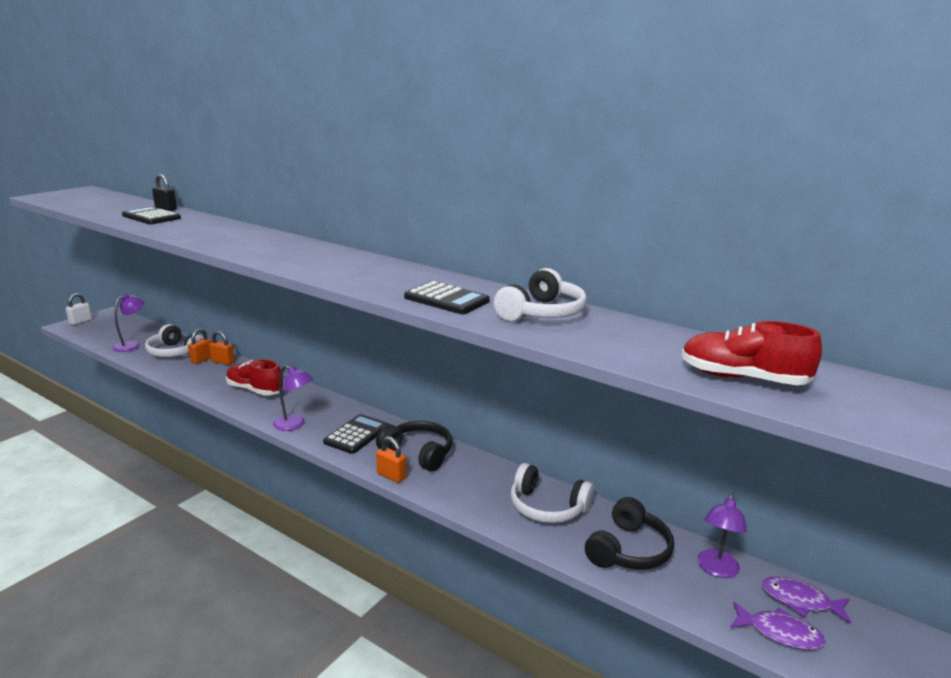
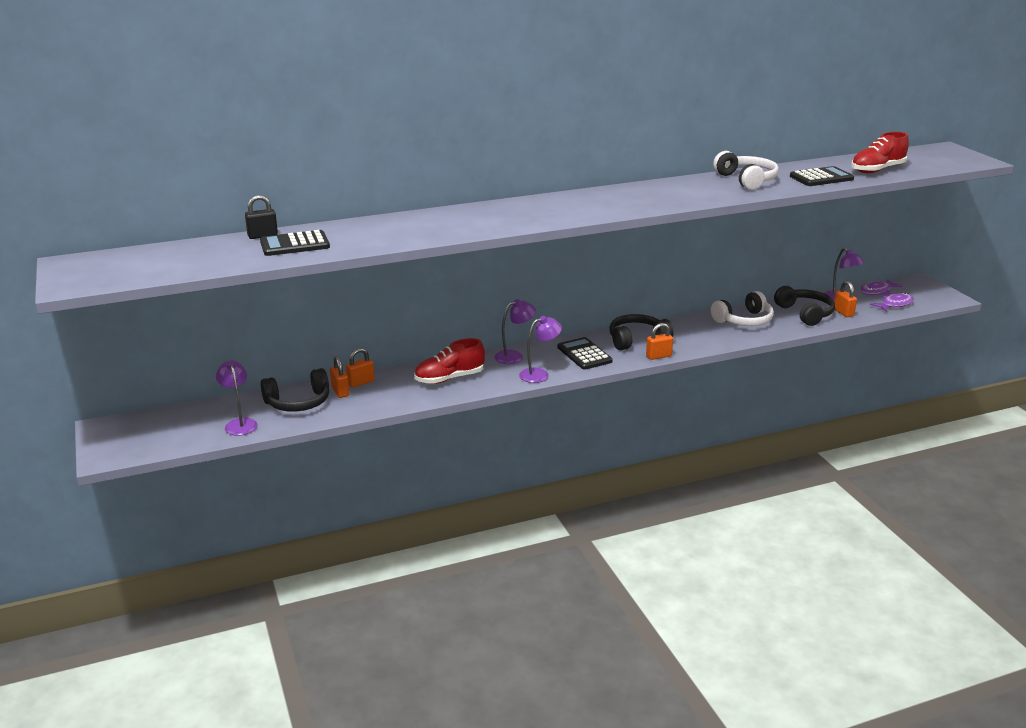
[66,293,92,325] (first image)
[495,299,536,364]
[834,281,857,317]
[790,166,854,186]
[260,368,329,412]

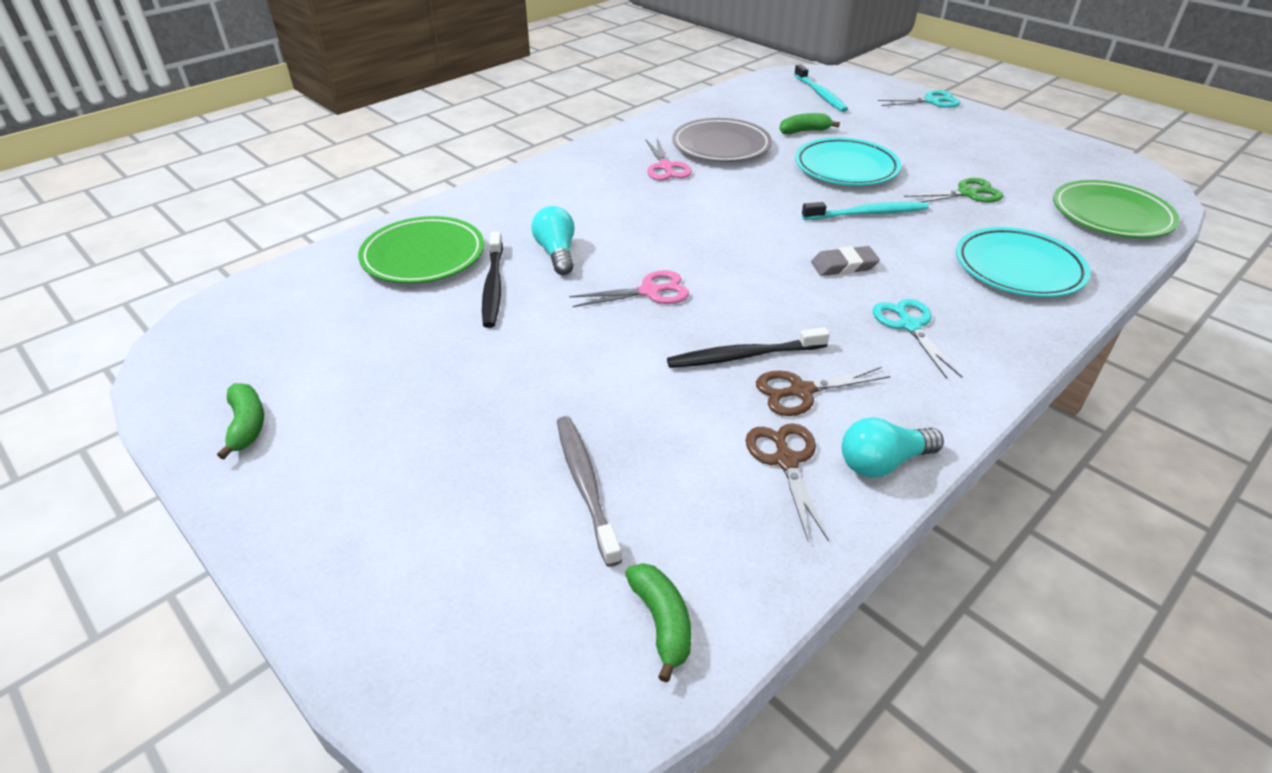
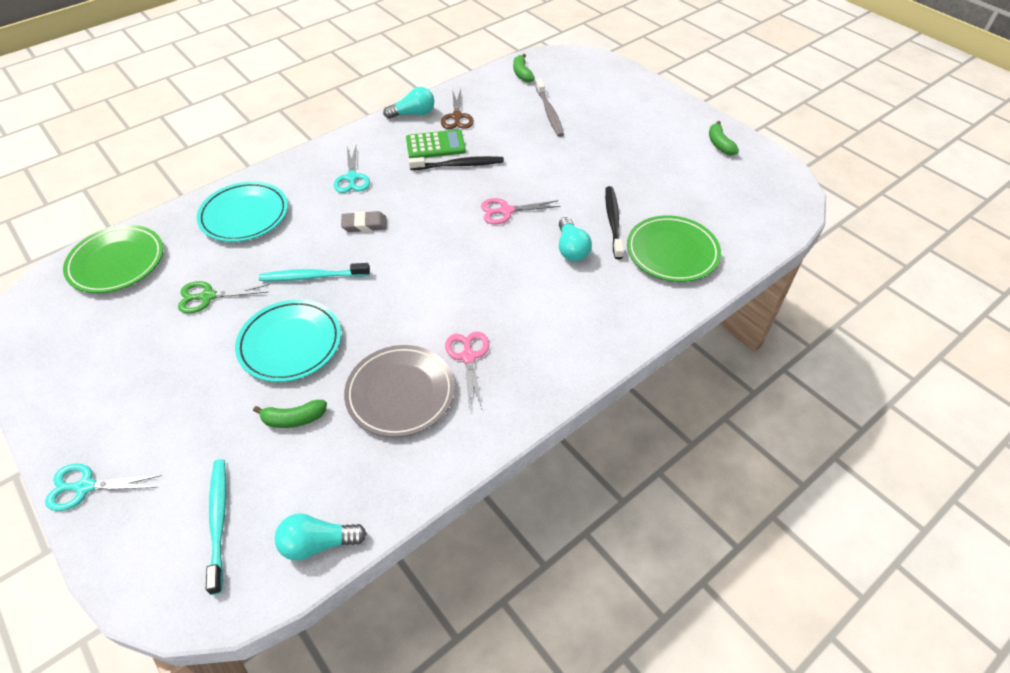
[275,513,367,561]
[406,129,466,158]

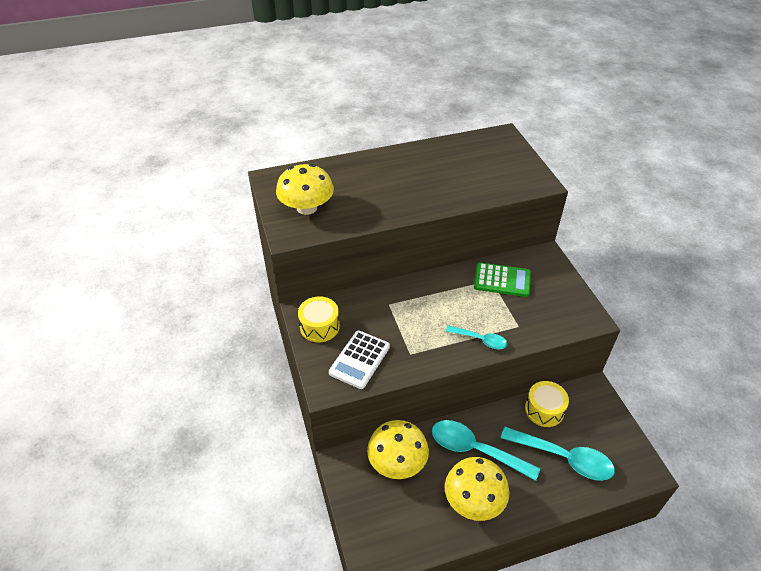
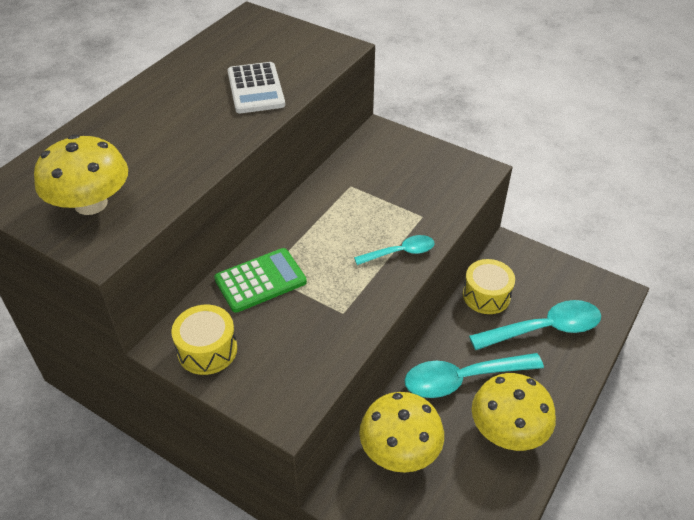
[228,62,285,113]
[214,248,307,313]

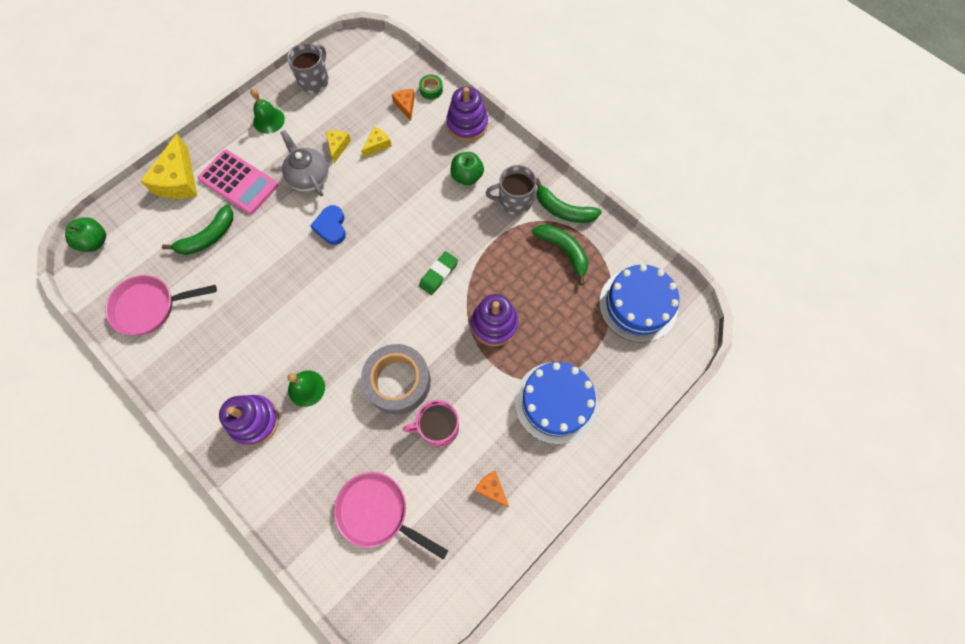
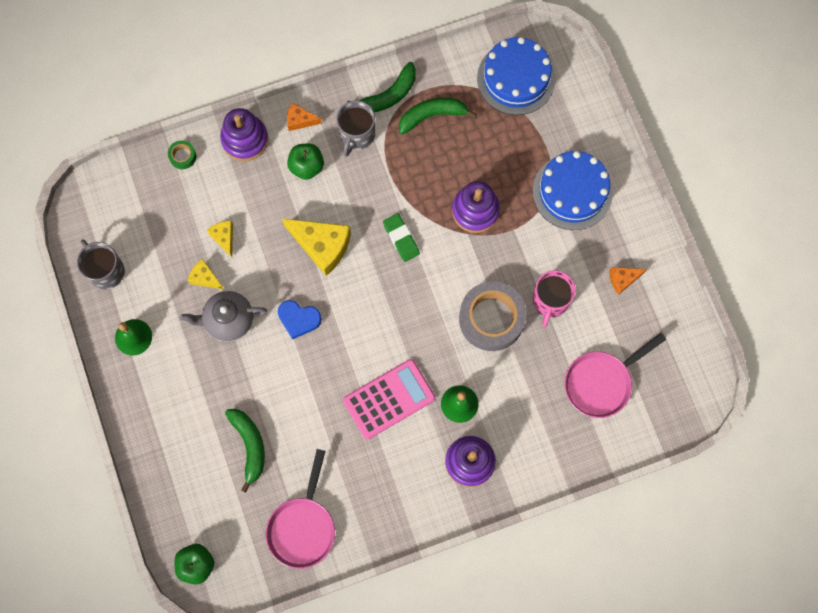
[282,219,351,276]
[343,359,435,439]
[287,103,322,131]

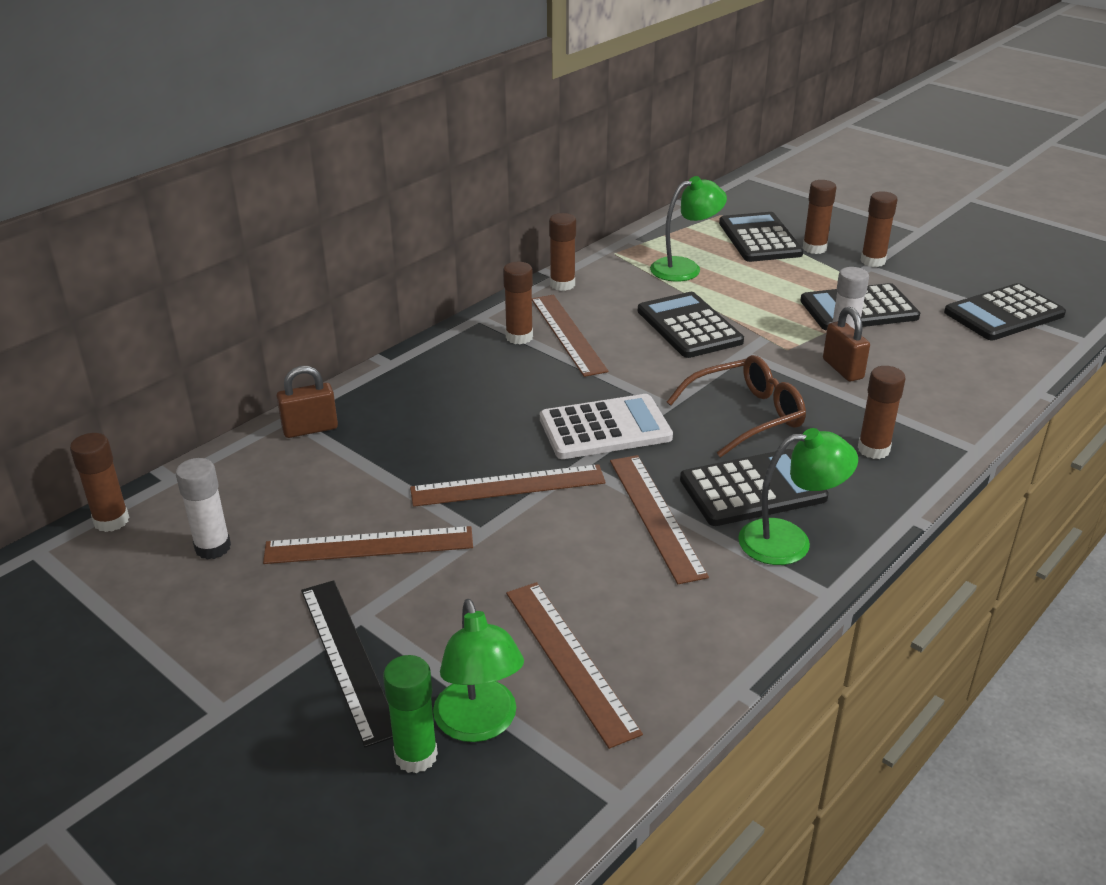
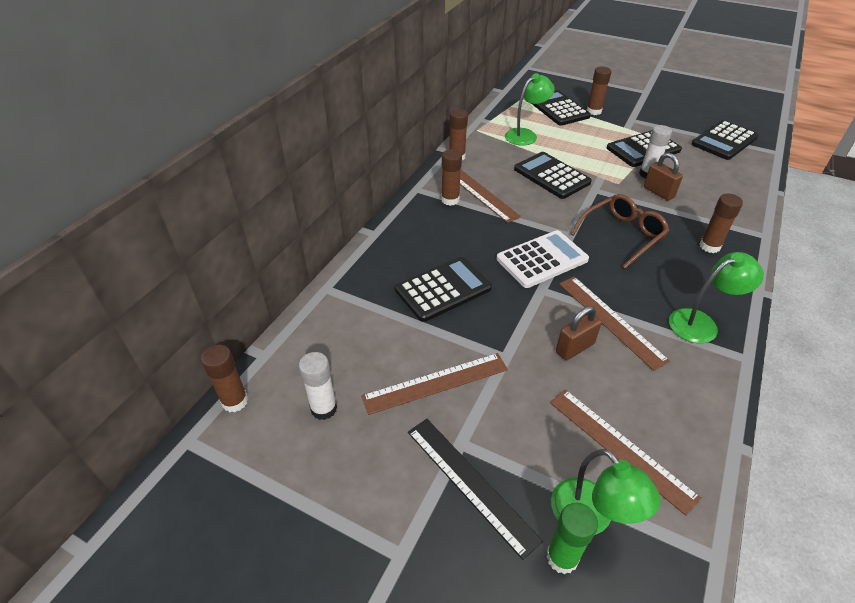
[410,464,606,507] (first image)
[861,191,897,267] (first image)
[556,306,602,360]
[395,257,492,322]

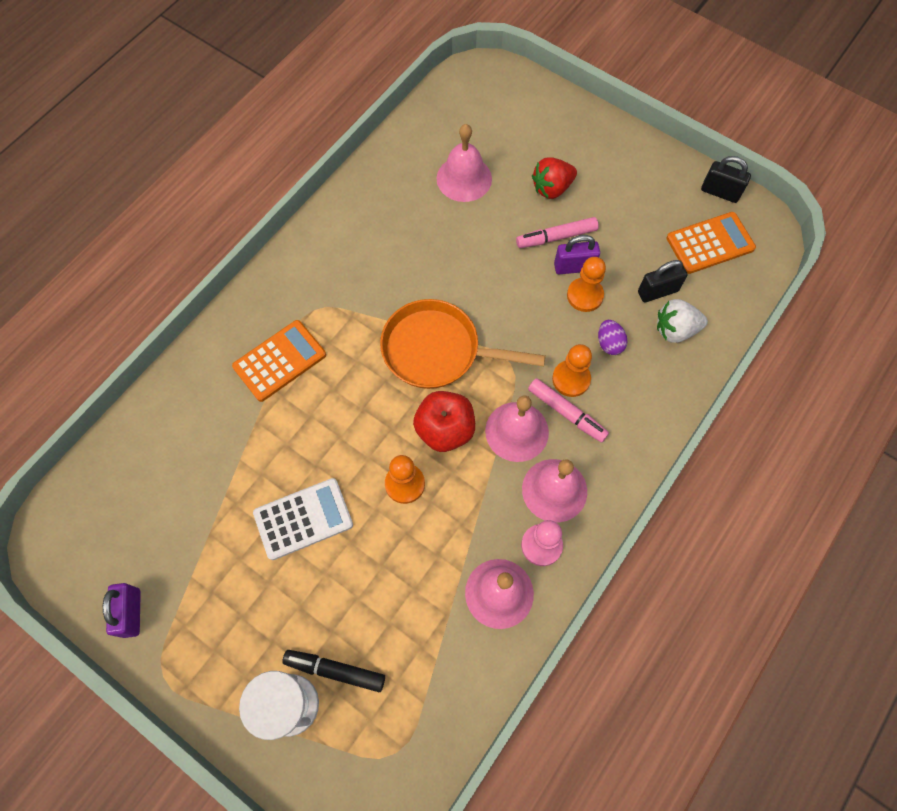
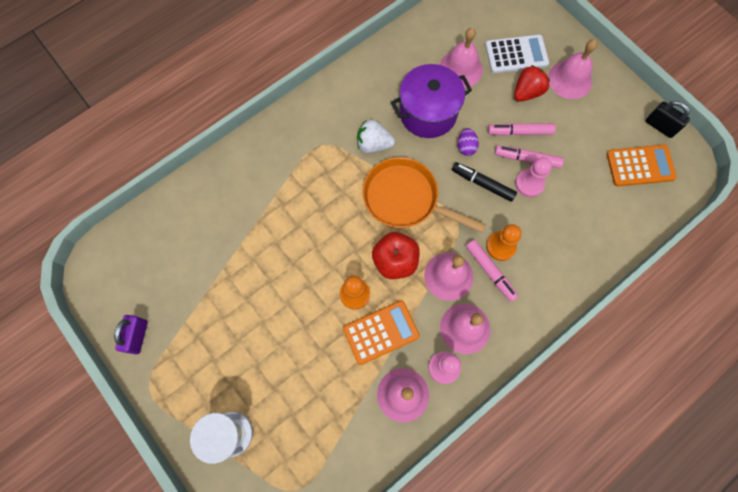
[638,260,688,302] (first image)
[391,64,472,138]
[548,39,597,99]
[343,300,420,365]
[485,35,549,73]
[452,162,517,202]
[458,128,479,156]
[357,120,395,153]
[495,146,564,168]
[515,157,552,197]
[514,65,550,102]

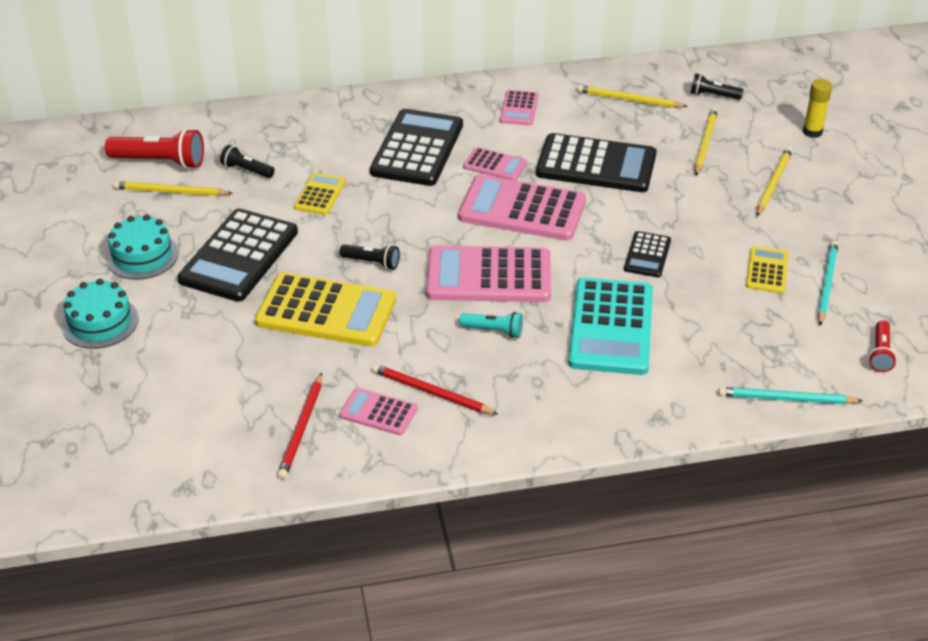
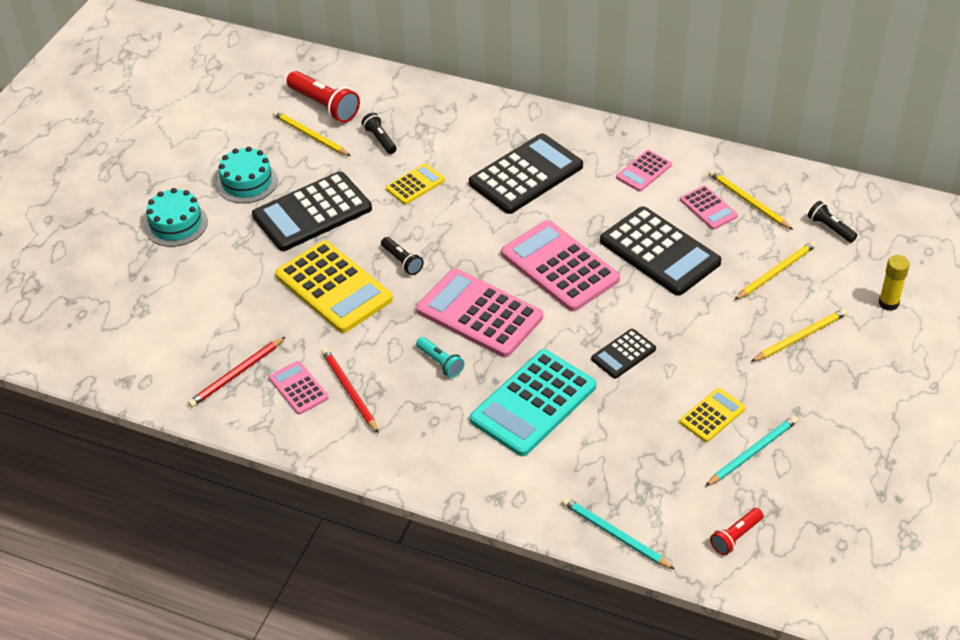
[680,185,738,230]

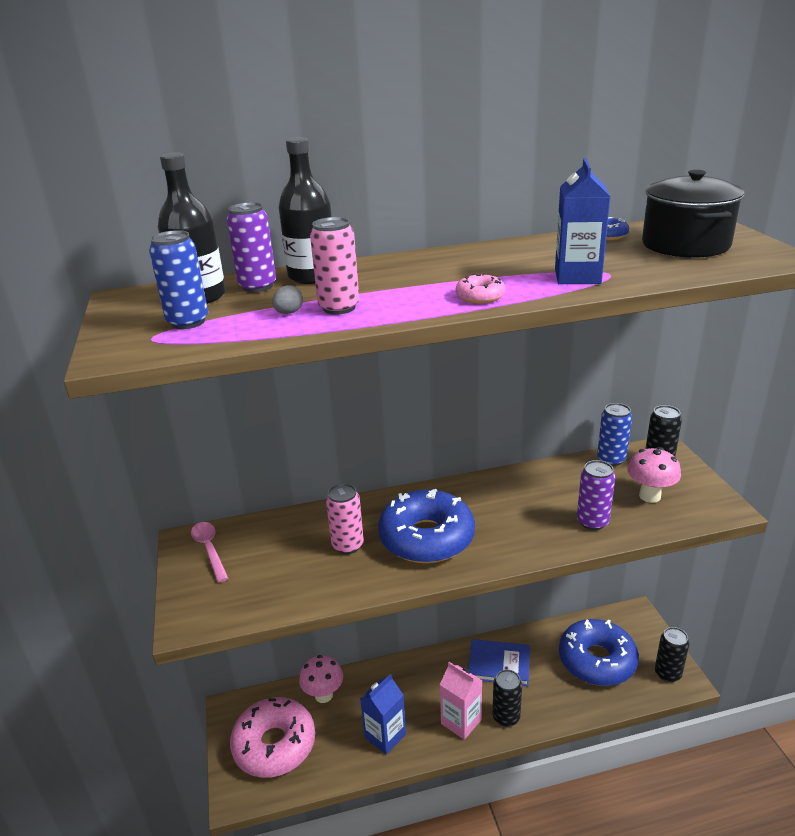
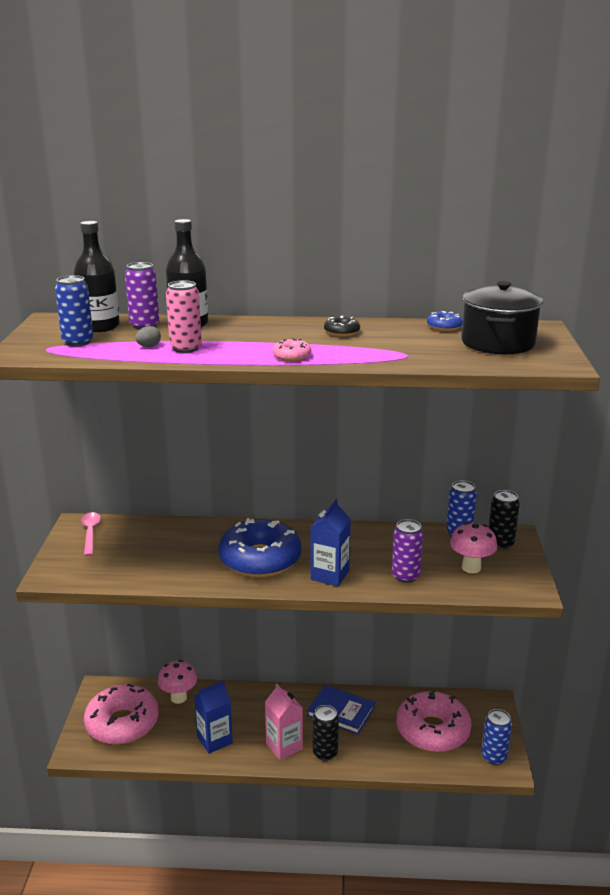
[326,483,364,554] (first image)
[324,316,360,336]
[310,499,351,587]
[396,691,471,752]
[481,709,512,765]

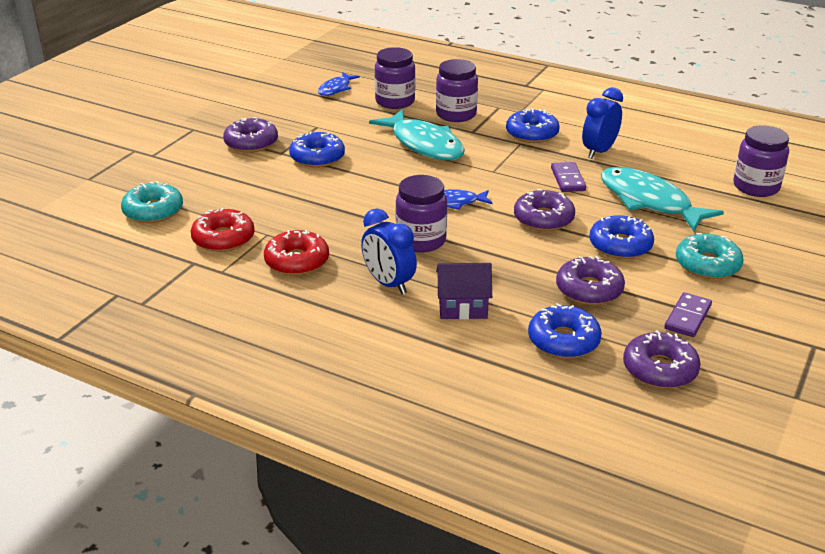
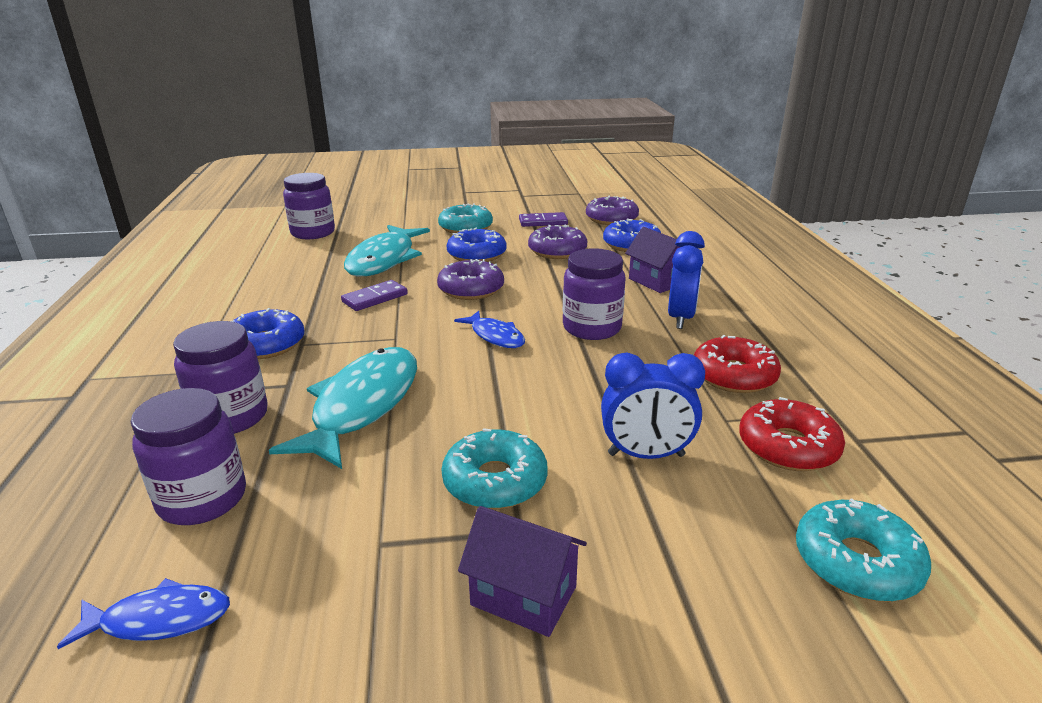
[601,353,705,459]
[458,506,587,637]
[442,428,548,509]

